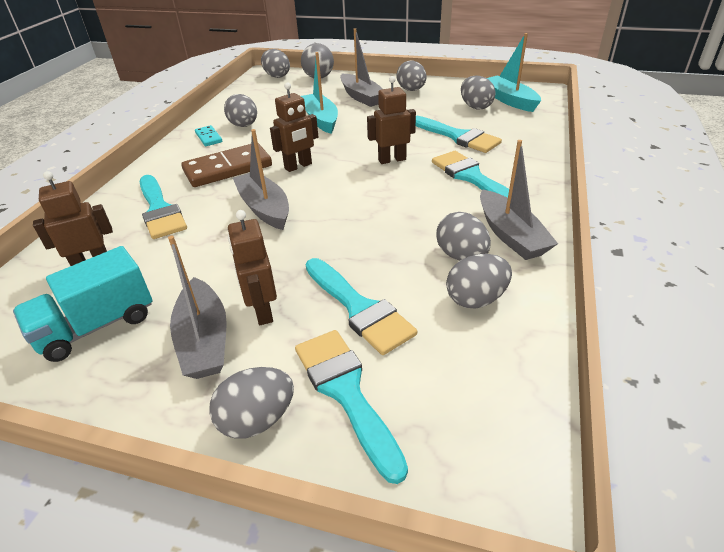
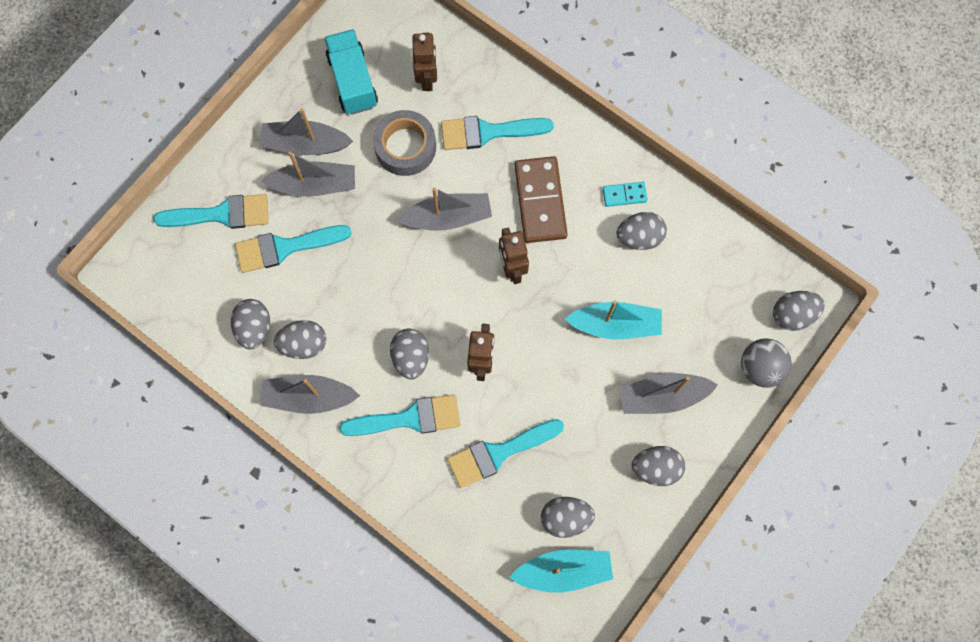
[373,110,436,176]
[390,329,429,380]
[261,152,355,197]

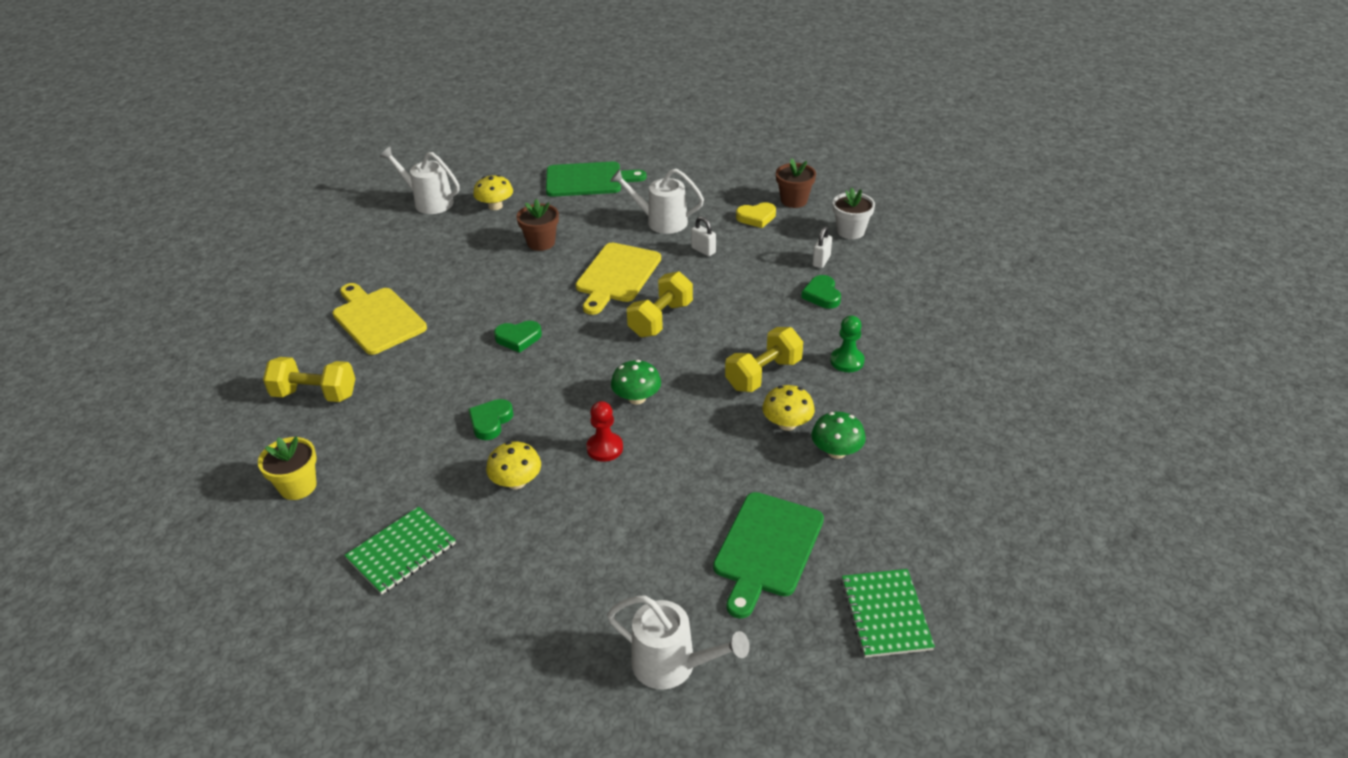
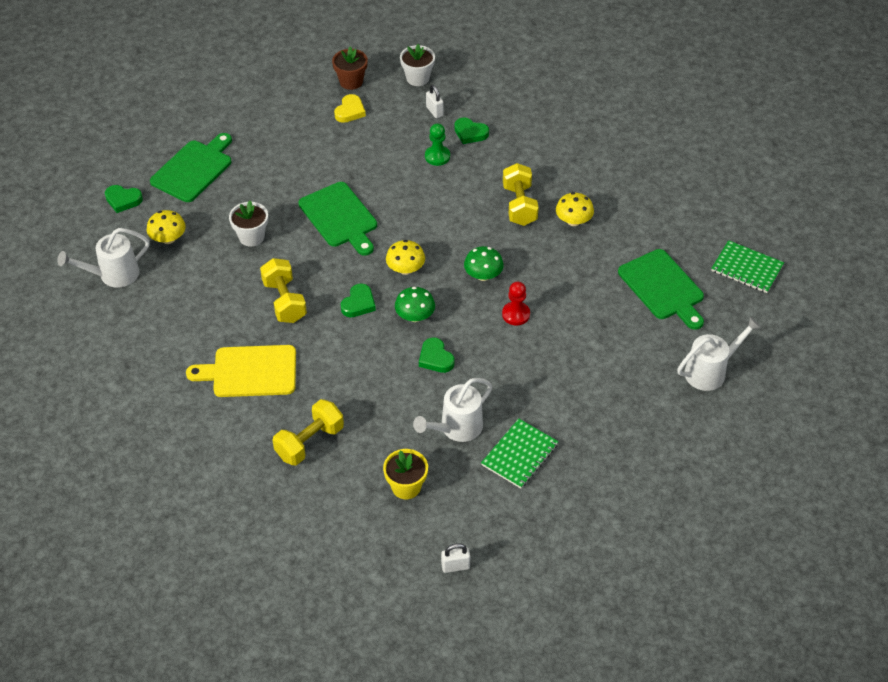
[105,185,143,213]
[386,240,425,275]
[413,378,493,442]
[260,258,307,323]
[441,543,470,573]
[395,287,435,322]
[425,123,450,166]
[229,201,268,247]
[298,182,377,255]
[481,419,559,488]

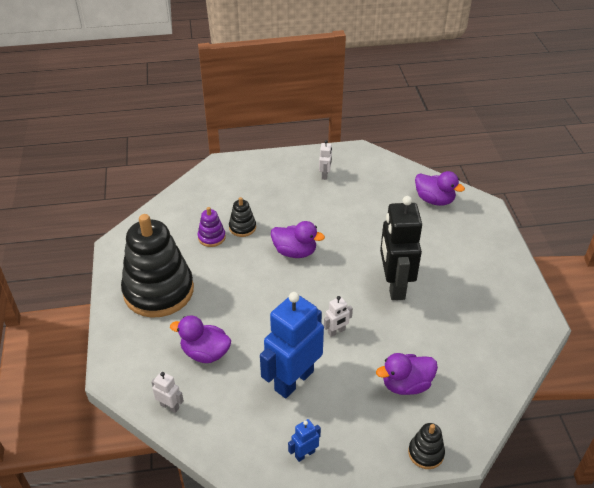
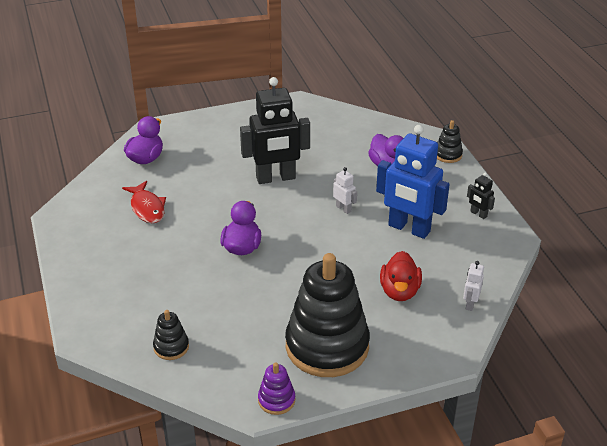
[319,140,332,180] (first image)
[122,181,166,223]
[258,362,295,415]
[153,310,189,360]
[380,251,422,301]
[467,172,495,219]

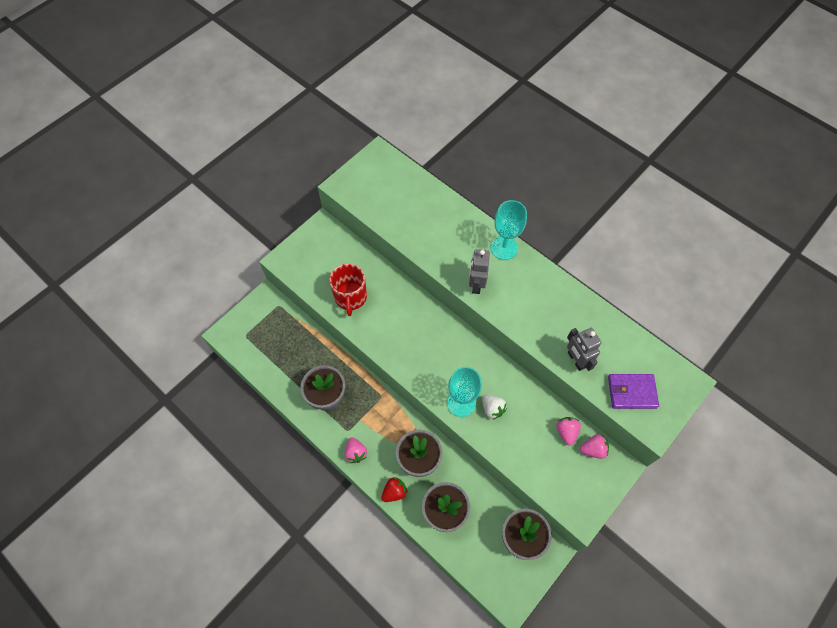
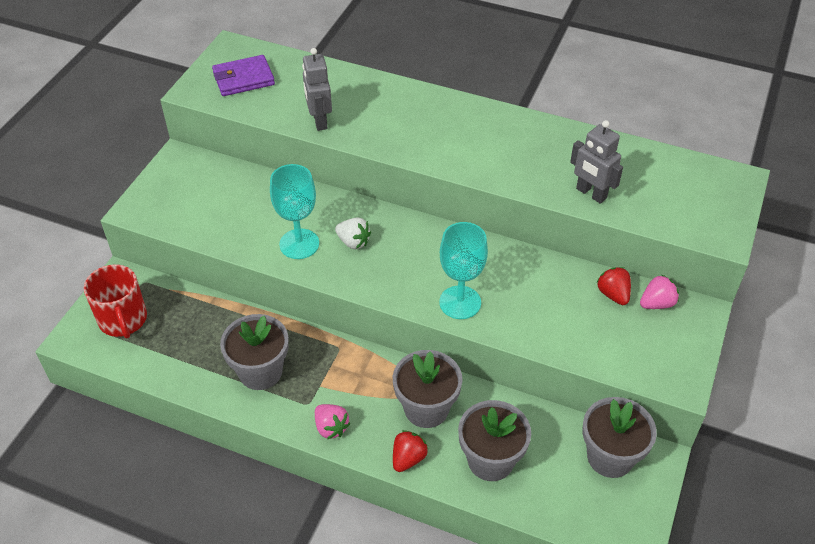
[84,264,147,338]
[302,48,332,131]
[335,217,371,249]
[270,164,319,259]
[212,55,275,96]
[596,267,631,305]

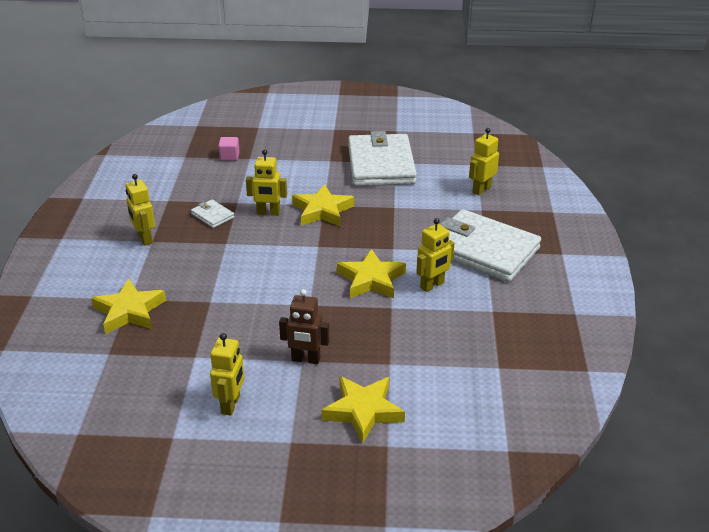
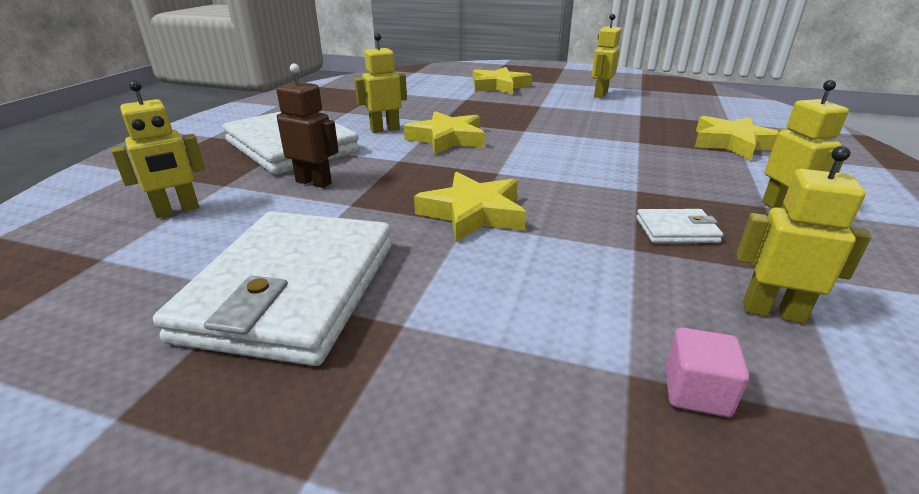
[736,146,872,324]
[276,64,339,188]
[636,209,723,243]

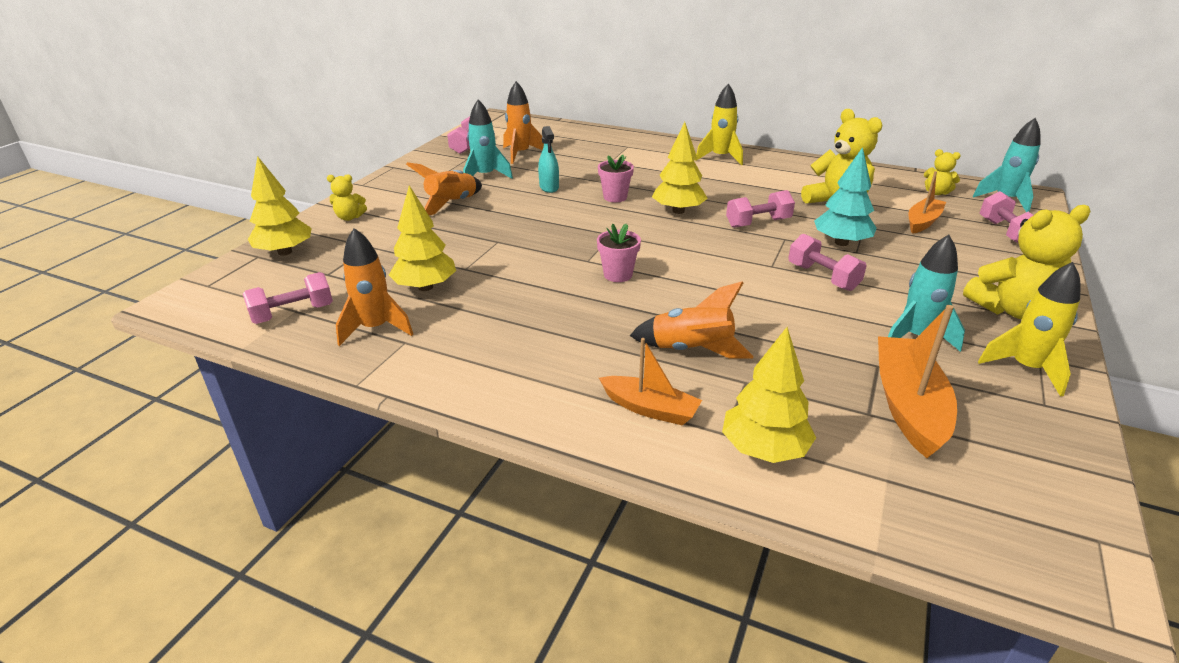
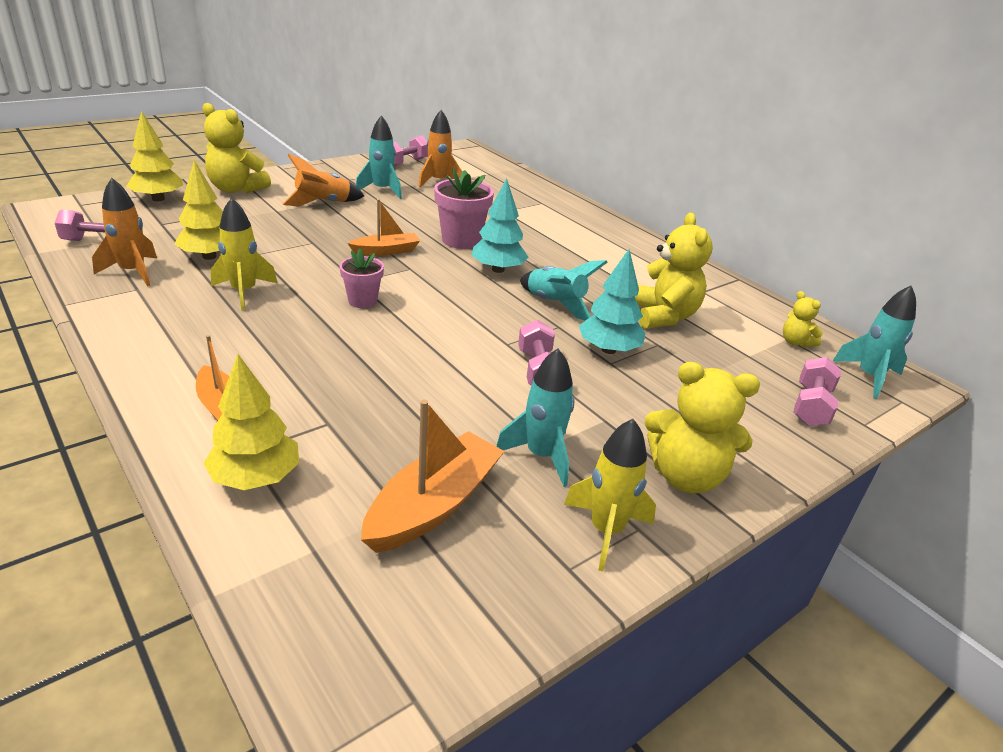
[538,126,559,193] (first image)
[630,281,753,358] (first image)
[211,198,277,311]
[348,199,420,256]
[520,260,608,320]
[471,178,528,273]
[203,103,271,193]
[434,168,494,249]

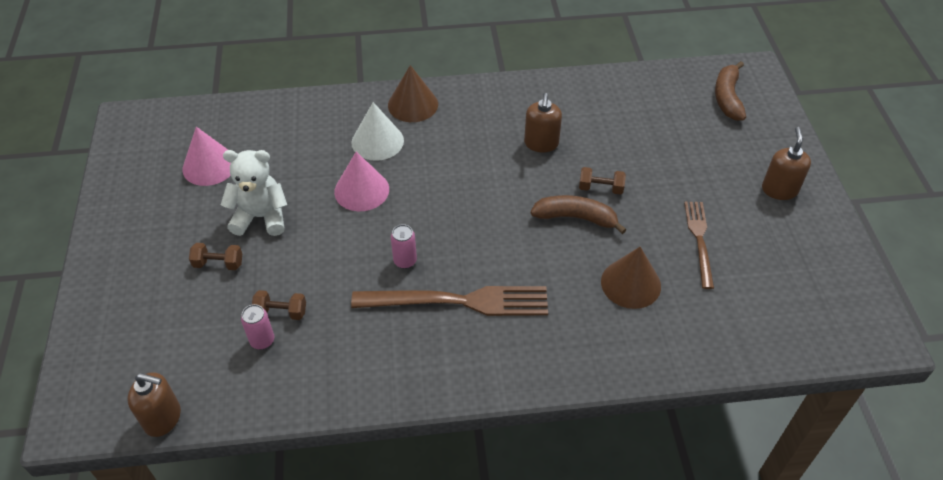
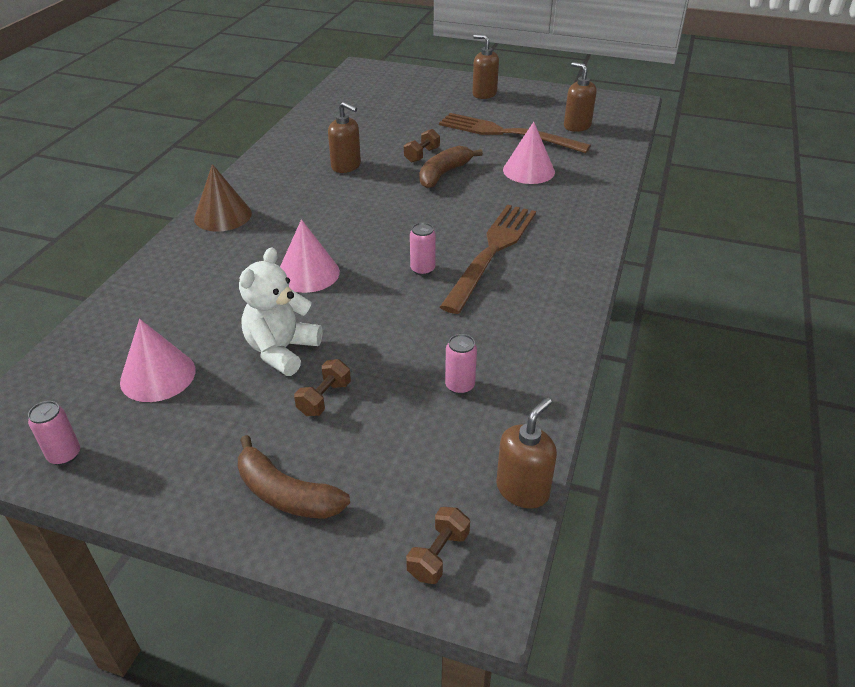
[351,102,404,161] (first image)
[28,401,80,465]
[564,62,596,132]
[406,507,470,584]
[238,435,350,519]
[503,122,555,184]
[439,113,591,153]

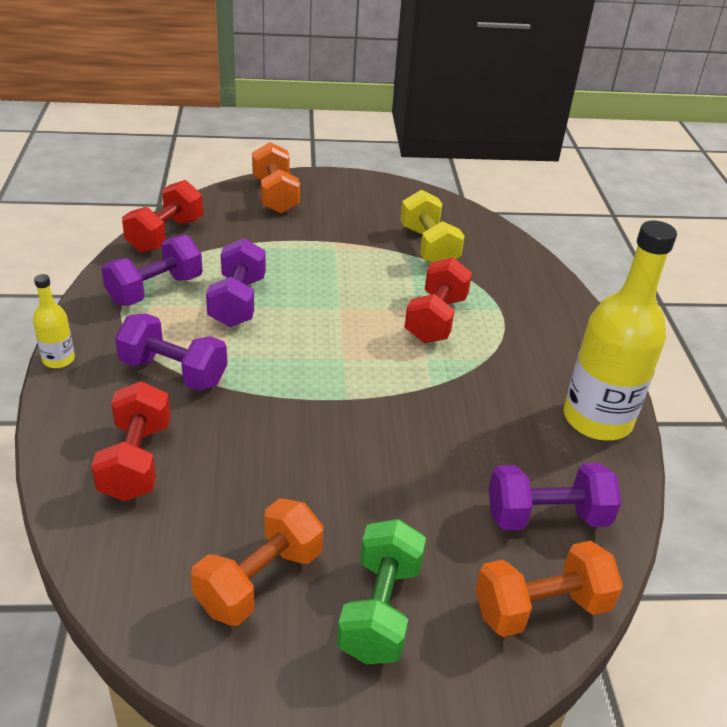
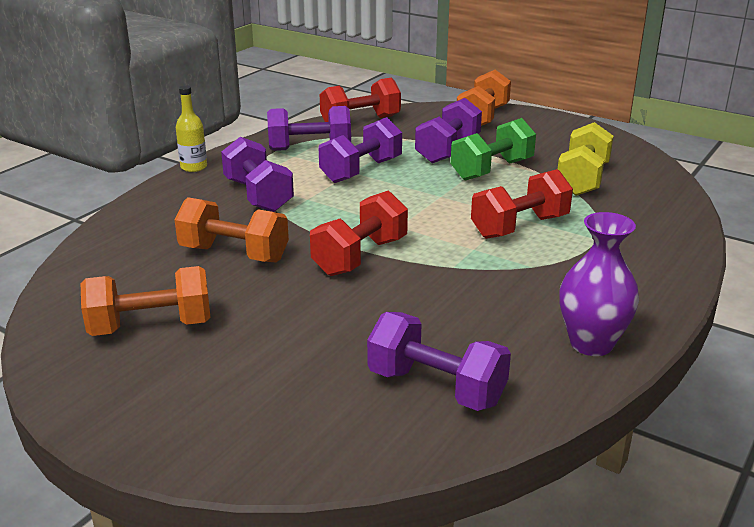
[415,98,482,163]
[310,191,408,276]
[451,118,536,180]
[175,197,289,262]
[559,212,639,356]

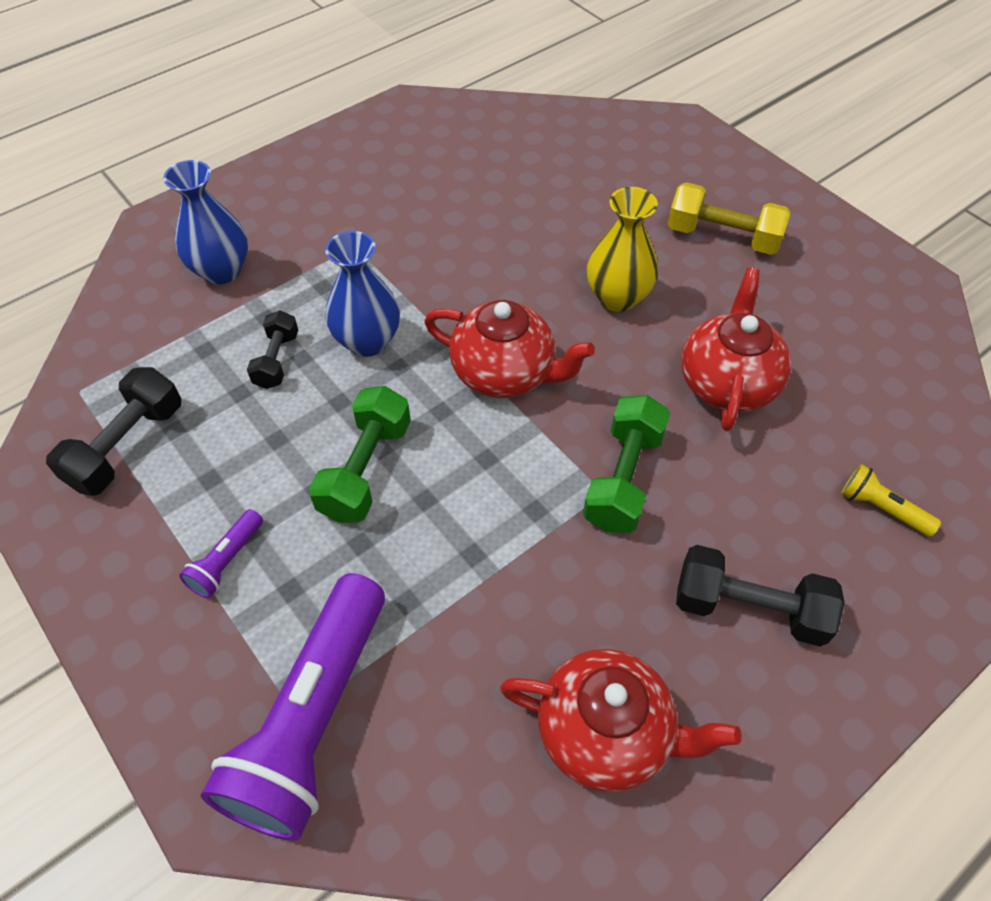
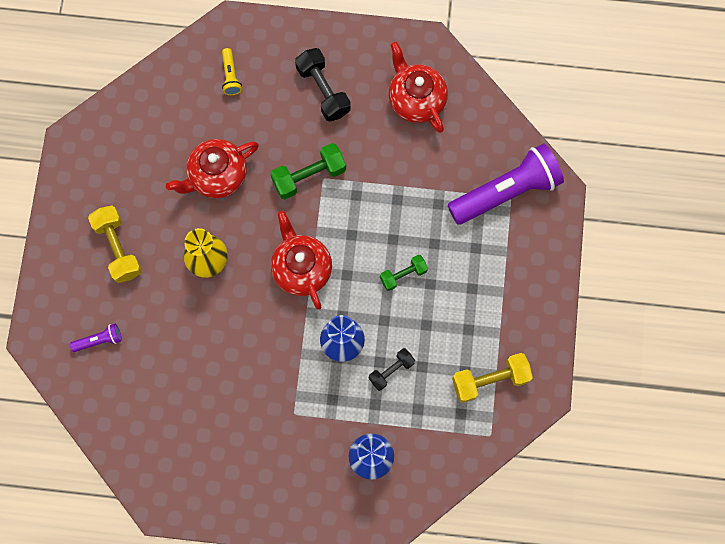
[70,324,122,352]
[452,353,533,403]
[380,255,428,291]

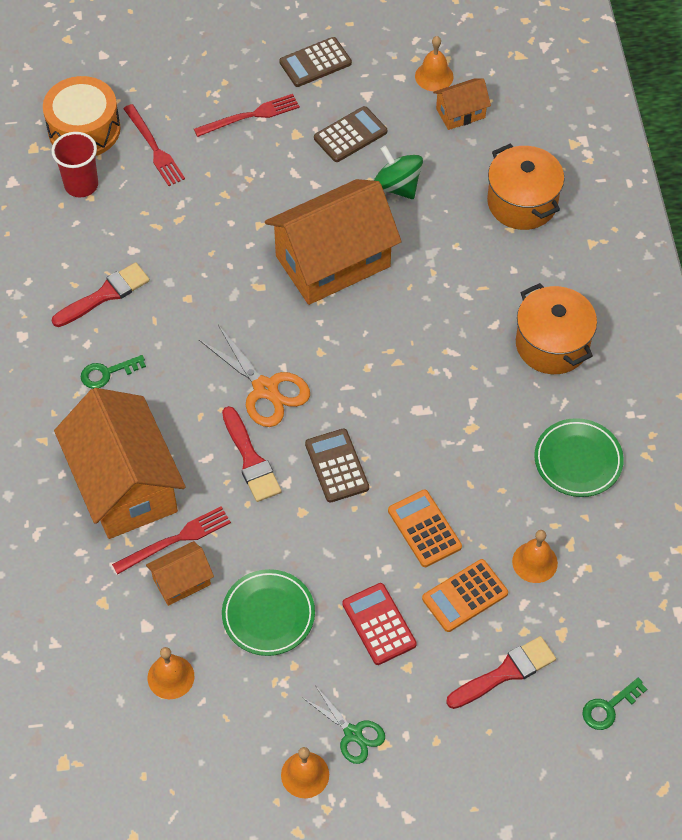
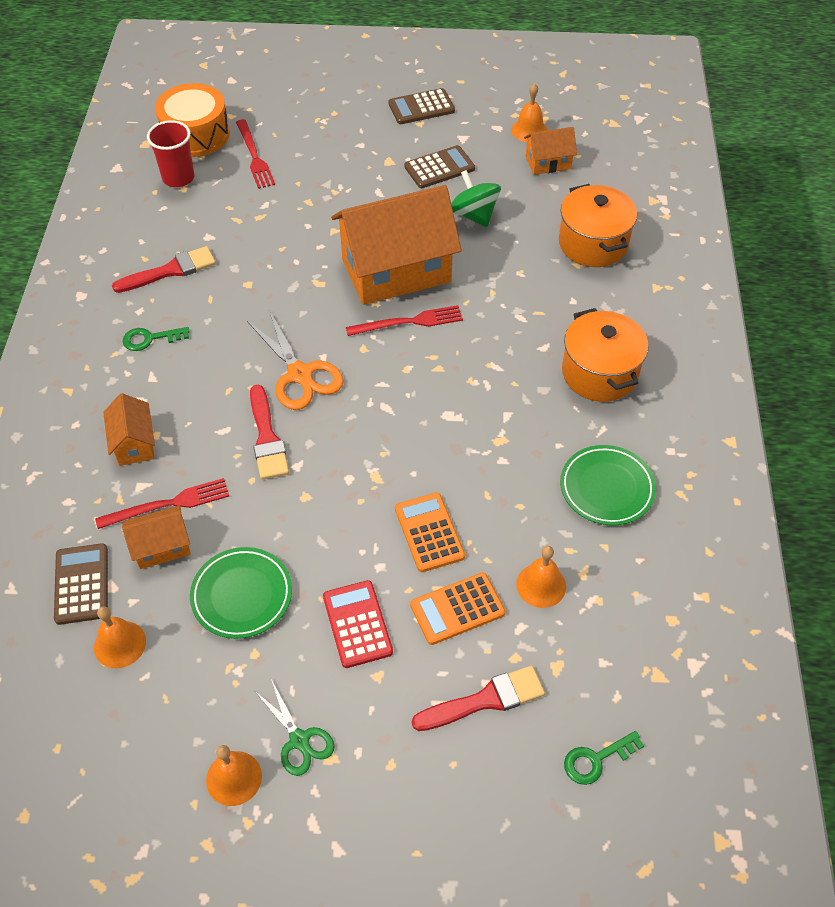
[346,305,463,336]
[54,543,108,625]
[103,393,155,466]

